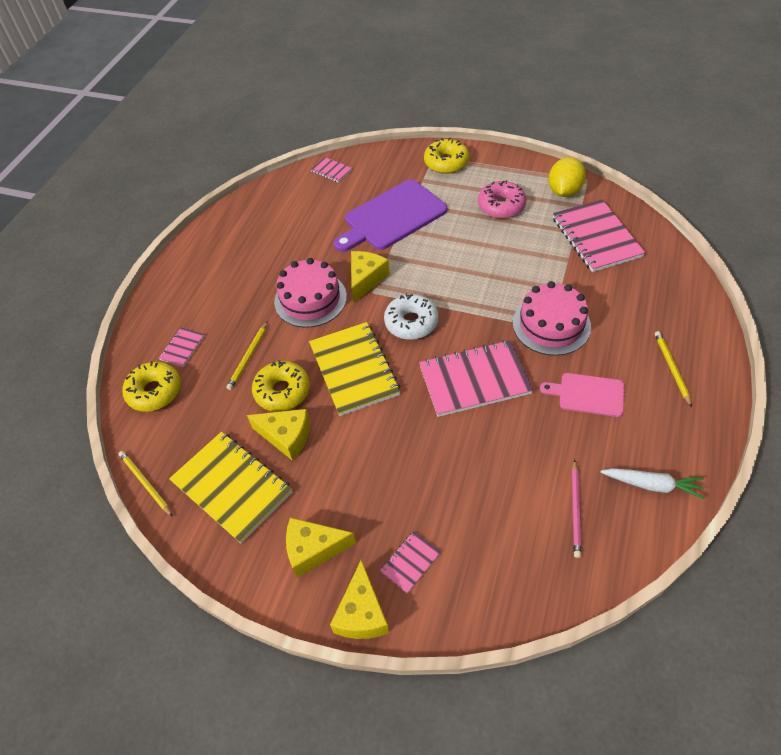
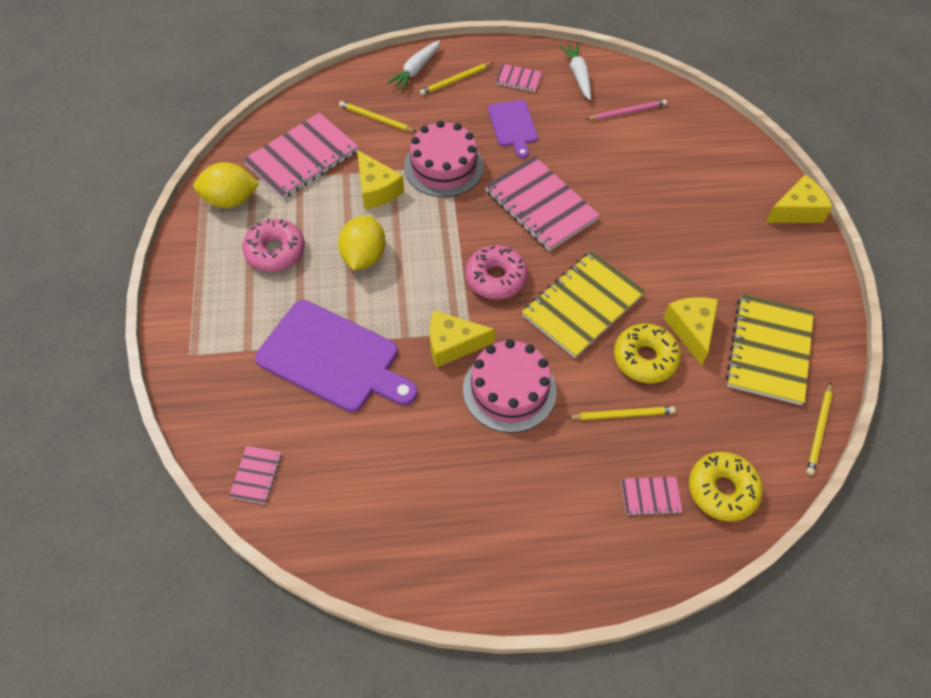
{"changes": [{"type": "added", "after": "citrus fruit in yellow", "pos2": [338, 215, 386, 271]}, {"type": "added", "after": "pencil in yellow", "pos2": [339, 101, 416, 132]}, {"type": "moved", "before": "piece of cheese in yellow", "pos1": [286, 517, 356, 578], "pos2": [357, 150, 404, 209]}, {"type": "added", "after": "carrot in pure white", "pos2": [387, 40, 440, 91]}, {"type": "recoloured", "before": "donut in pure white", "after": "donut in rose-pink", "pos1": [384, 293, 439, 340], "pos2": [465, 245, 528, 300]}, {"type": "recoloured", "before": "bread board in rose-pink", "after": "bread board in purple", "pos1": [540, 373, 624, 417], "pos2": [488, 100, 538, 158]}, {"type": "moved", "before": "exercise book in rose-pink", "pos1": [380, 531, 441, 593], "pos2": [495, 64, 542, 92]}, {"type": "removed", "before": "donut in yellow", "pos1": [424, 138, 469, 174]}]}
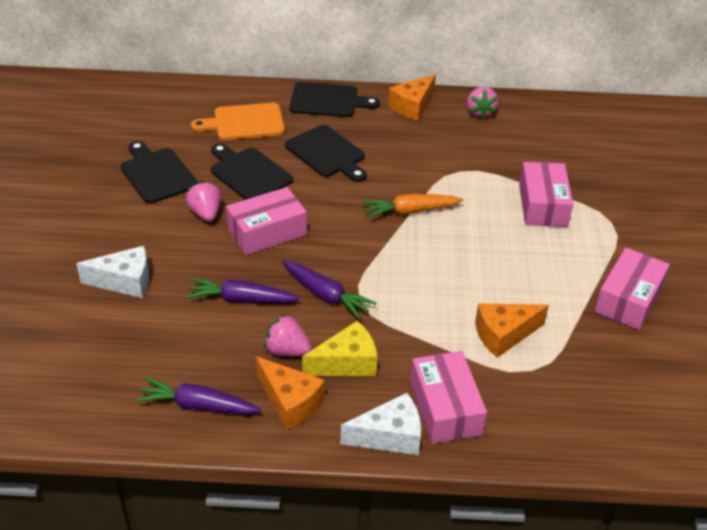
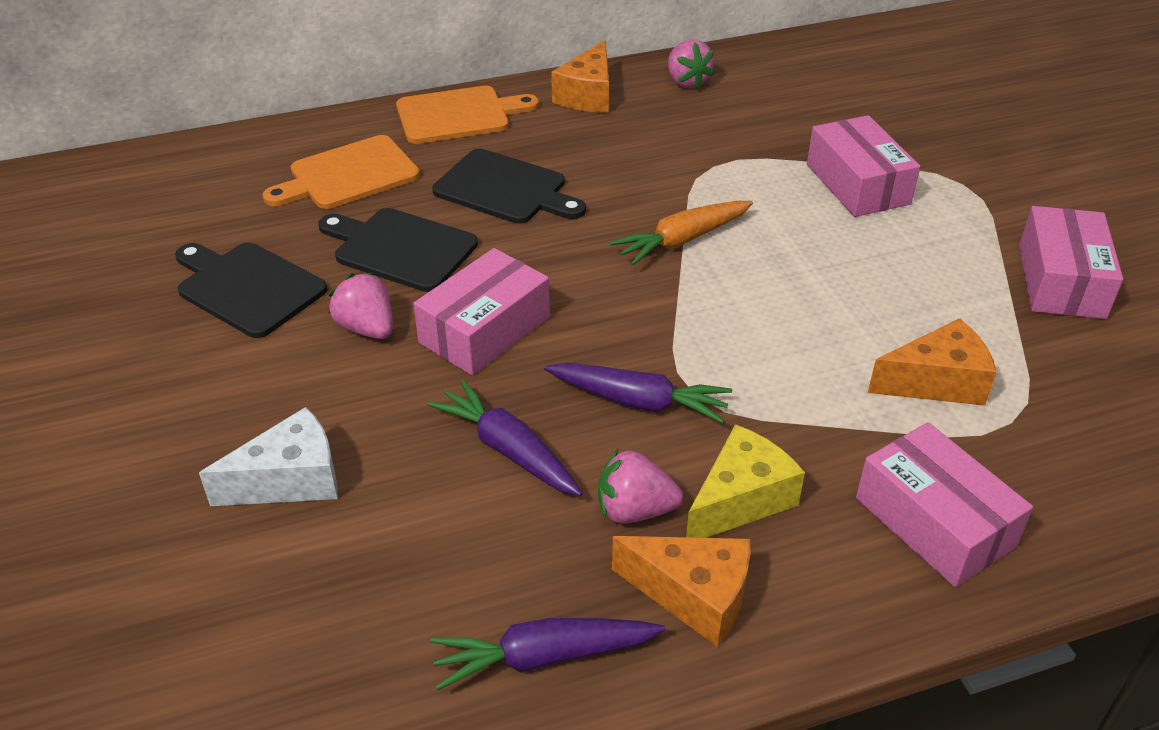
{"changes": [{"type": "recoloured", "before": "bread board in black", "after": "bread board in bright orange", "pos1": [289, 82, 380, 117], "pos2": [396, 86, 539, 144]}, {"type": "turned", "before": "carrot in purple", "pos1": [186, 278, 300, 303], "pos2": [428, 380, 583, 496], "turn": 60}, {"type": "turned", "before": "piece of cheese in bright orange", "pos1": [475, 303, 549, 358], "pos2": [868, 318, 997, 406], "turn": -150}, {"type": "removed", "before": "piece of cheese in pure white", "pos1": [341, 393, 421, 455]}]}
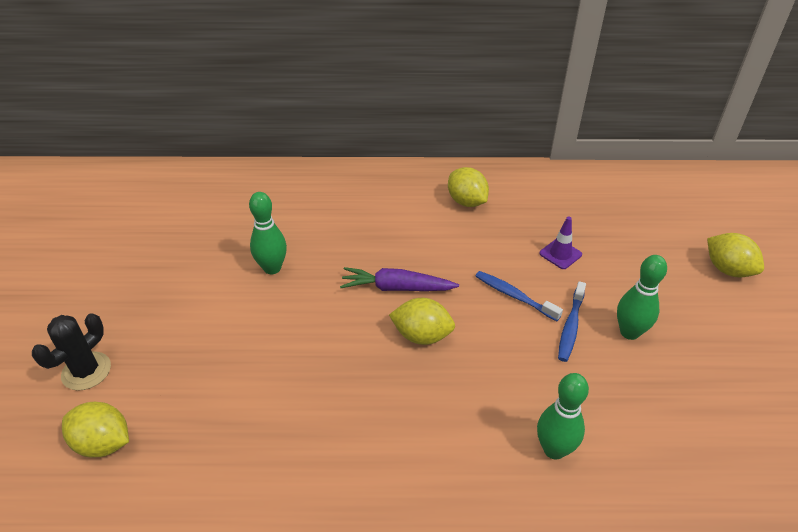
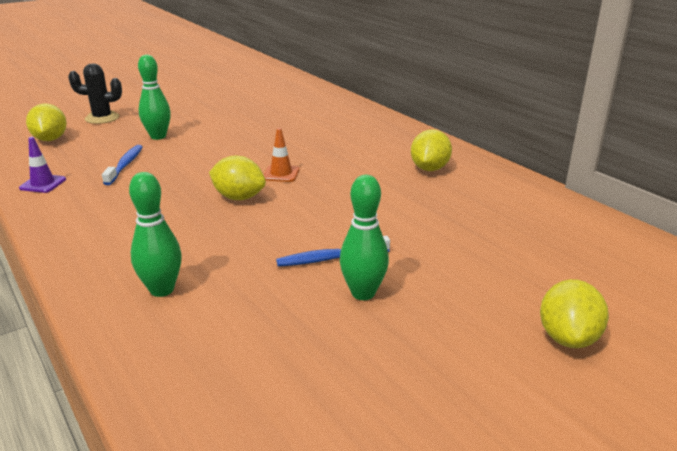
{"changes": [{"type": "moved", "before": "traffic cone in purple", "pos1": [539, 217, 582, 269], "pos2": [19, 137, 66, 193]}, {"type": "moved", "before": "dental brush in blue", "pos1": [476, 271, 563, 321], "pos2": [102, 145, 143, 185]}, {"type": "moved", "before": "skittle in leaf-green", "pos1": [249, 192, 287, 274], "pos2": [138, 55, 171, 140]}, {"type": "turned", "before": "citrus fruit in yellow", "pos1": [389, 298, 455, 345], "pos2": [209, 155, 266, 200], "turn": -45}, {"type": "replaced", "before": "carrot in purple", "after": "traffic cone in bright orange", "pos1": [340, 267, 459, 291], "pos2": [263, 128, 300, 182]}]}
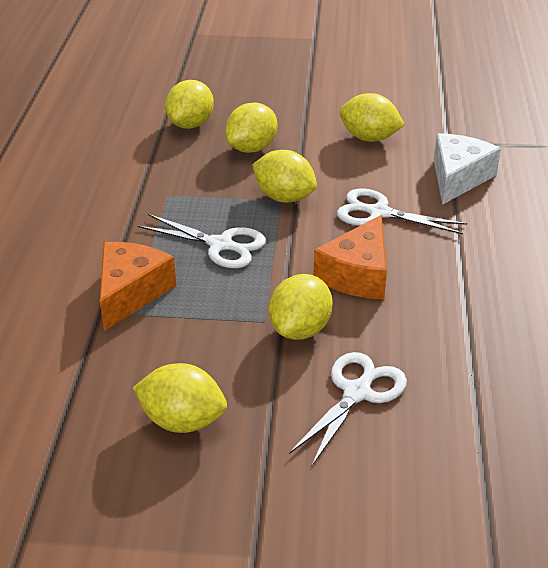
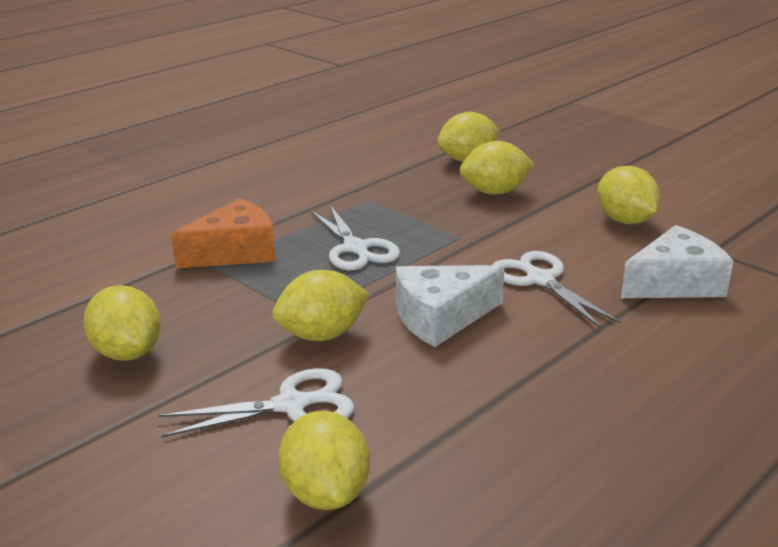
{"changes": [{"type": "moved", "before": "citrus fruit in yellow", "pos1": [252, 150, 317, 203], "pos2": [278, 411, 370, 510]}, {"type": "recoloured", "before": "piece of cheese in bright orange", "after": "piece of cheese in pure white", "pos1": [313, 215, 387, 300], "pos2": [396, 265, 505, 347]}]}
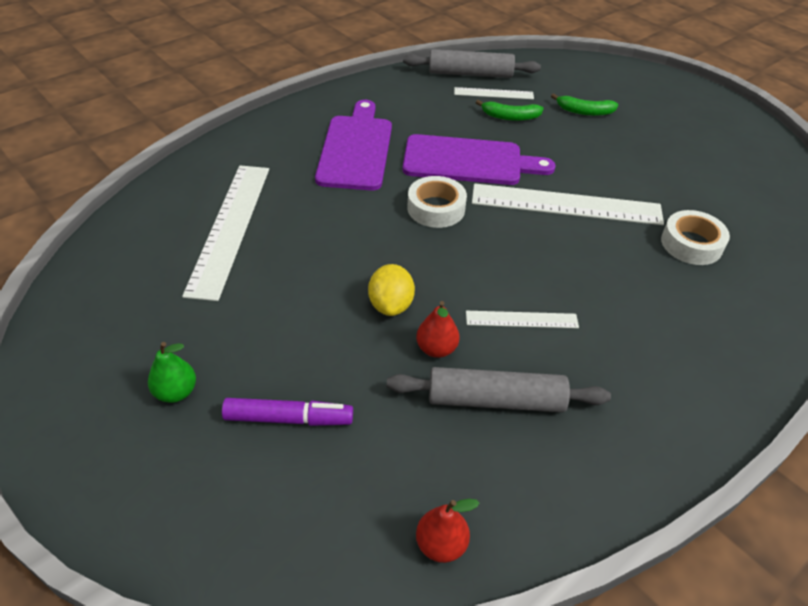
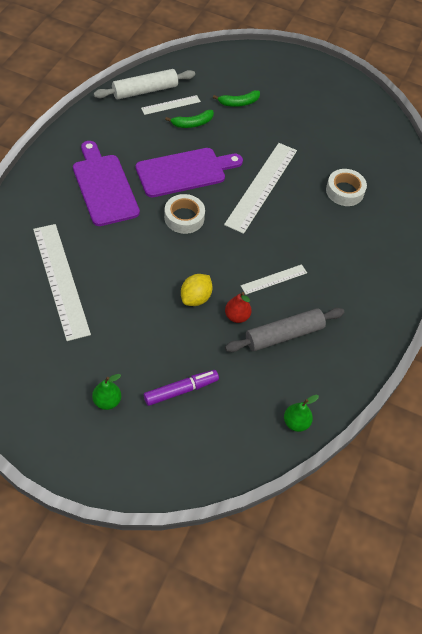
{"changes": [{"type": "recoloured", "before": "pastry roller in ash-grey", "after": "pastry roller in pure white", "pos1": [403, 49, 541, 78], "pos2": [93, 69, 195, 99]}, {"type": "turned", "before": "citrus fruit in yellow", "pos1": [368, 264, 415, 316], "pos2": [181, 274, 213, 306], "turn": 60}, {"type": "turned", "before": "measuring stick in pure white", "pos1": [472, 183, 664, 225], "pos2": [224, 143, 297, 234], "turn": -45}, {"type": "recoloured", "before": "pear fruit in red", "after": "pear fruit in leaf-green", "pos1": [416, 499, 479, 563], "pos2": [284, 395, 319, 432]}]}
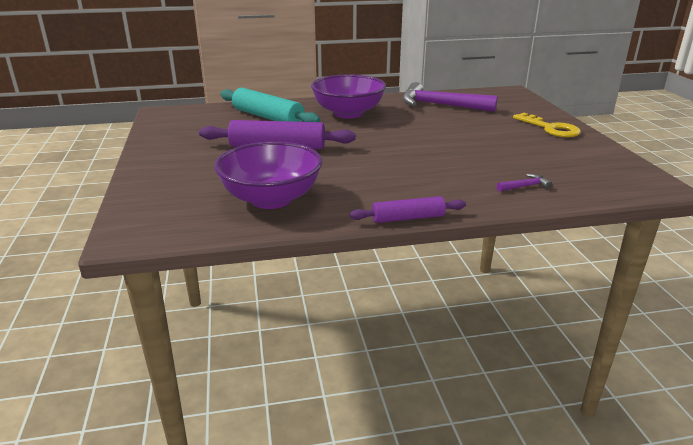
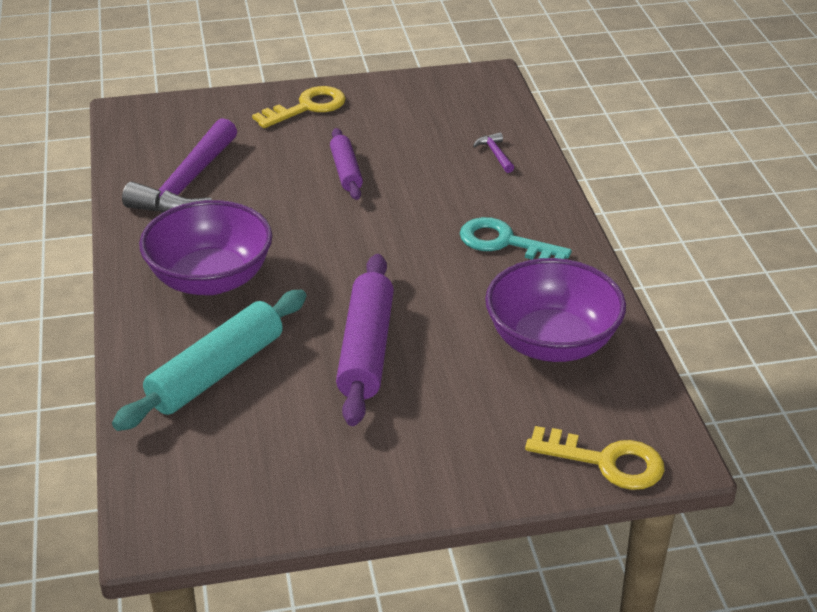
{"changes": [{"type": "moved", "before": "pastry roller in purple", "pos1": [350, 196, 466, 223], "pos2": [330, 128, 363, 200]}, {"type": "added", "after": "door key in turquoise", "pos2": [460, 217, 572, 260]}, {"type": "added", "after": "door key in yellow", "pos2": [525, 426, 664, 490]}]}
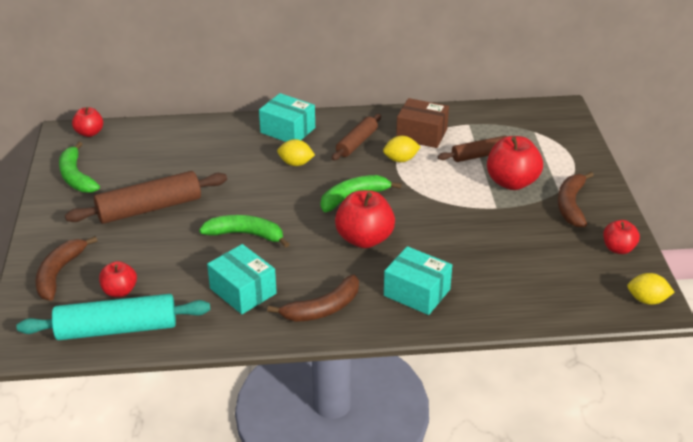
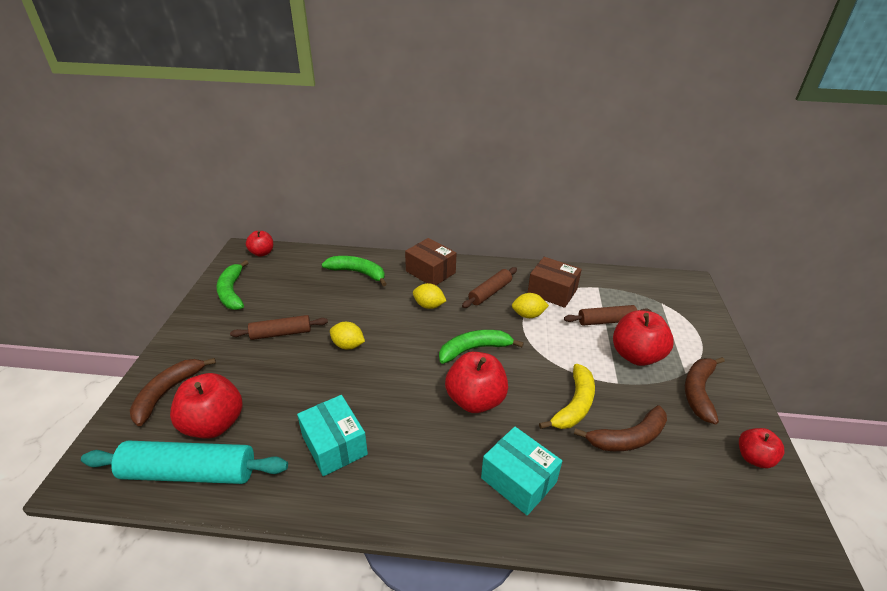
{"changes": [{"type": "resized", "before": "apple fruit in red", "pos1": [99, 261, 137, 297], "pos2": [170, 373, 243, 439], "scale": 1.7}, {"type": "resized", "before": "pastry roller in brown", "pos1": [65, 171, 227, 224], "pos2": [230, 315, 328, 340], "scale": 0.6}, {"type": "moved", "before": "toy banana in leaf-green", "pos1": [199, 215, 289, 247], "pos2": [322, 256, 387, 286]}, {"type": "moved", "before": "citrus fruit in yellow", "pos1": [627, 273, 674, 305], "pos2": [330, 322, 365, 349]}, {"type": "recoloured", "before": "package in turquoise", "after": "package in brown", "pos1": [259, 93, 315, 142], "pos2": [405, 238, 457, 285]}, {"type": "added", "after": "toy banana in yellow", "pos2": [539, 364, 595, 429]}, {"type": "moved", "before": "toy banana in brown", "pos1": [267, 275, 359, 322], "pos2": [574, 405, 667, 451]}]}
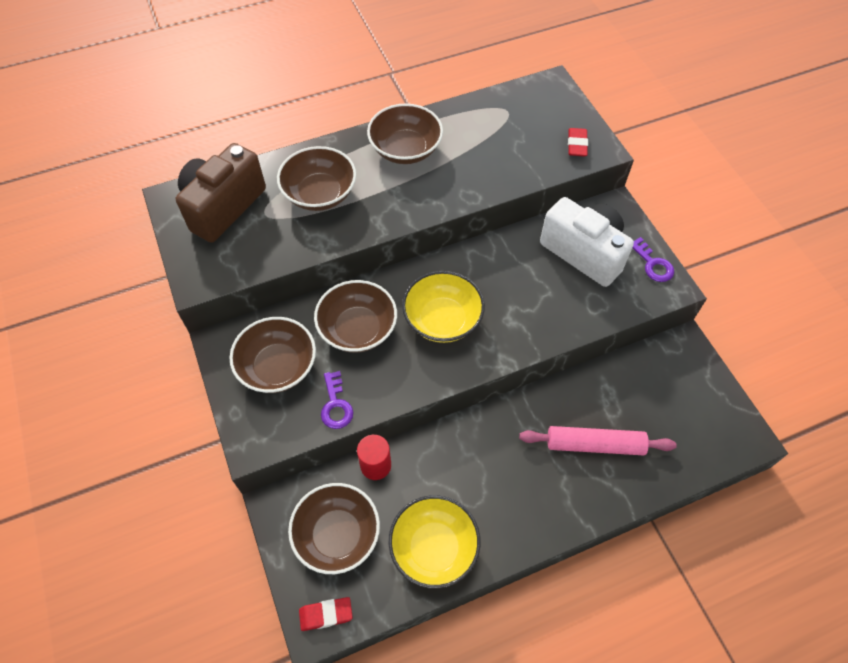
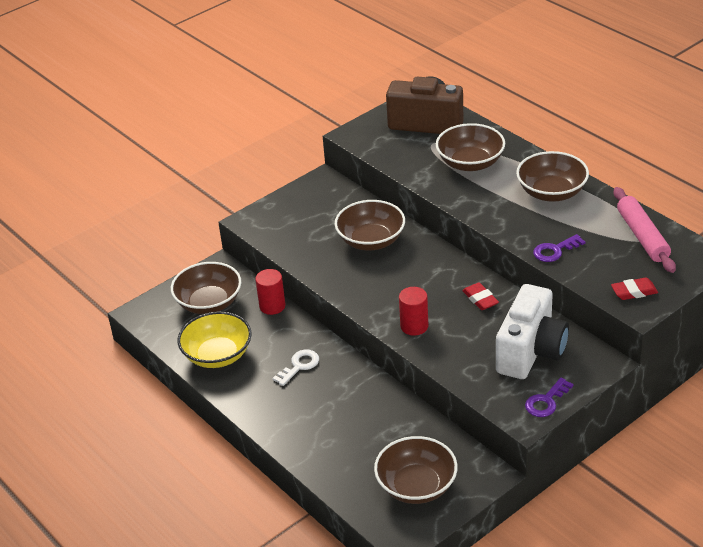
{"changes": [{"type": "added", "after": "door key in pure white", "pos2": [272, 350, 319, 386]}, {"type": "moved", "before": "deep dish in brown", "pos1": [229, 317, 316, 393], "pos2": [374, 436, 458, 504]}, {"type": "added", "after": "cylinder in red", "pos2": [399, 287, 428, 336]}, {"type": "moved", "before": "pencil eraser in red", "pos1": [299, 597, 353, 631], "pos2": [462, 282, 499, 310]}, {"type": "moved", "before": "door key in purple", "pos1": [321, 371, 353, 429], "pos2": [533, 234, 585, 262]}, {"type": "moved", "before": "pastry roller in rose-pink", "pos1": [519, 426, 677, 455], "pos2": [613, 187, 676, 273]}, {"type": "removed", "before": "deep dish in yellow", "pos1": [402, 271, 485, 343]}]}
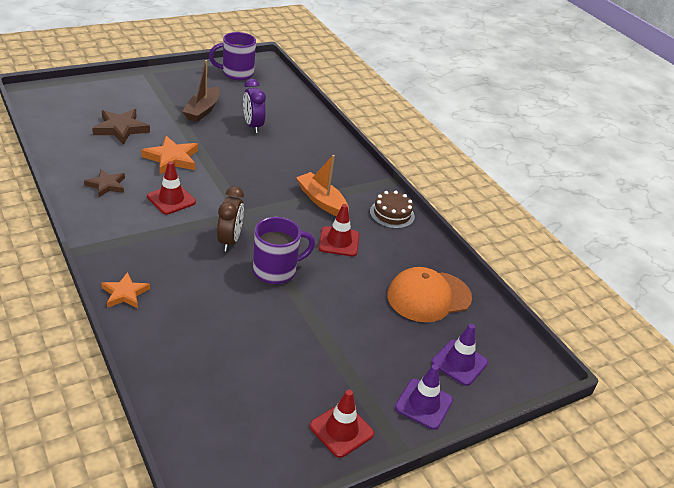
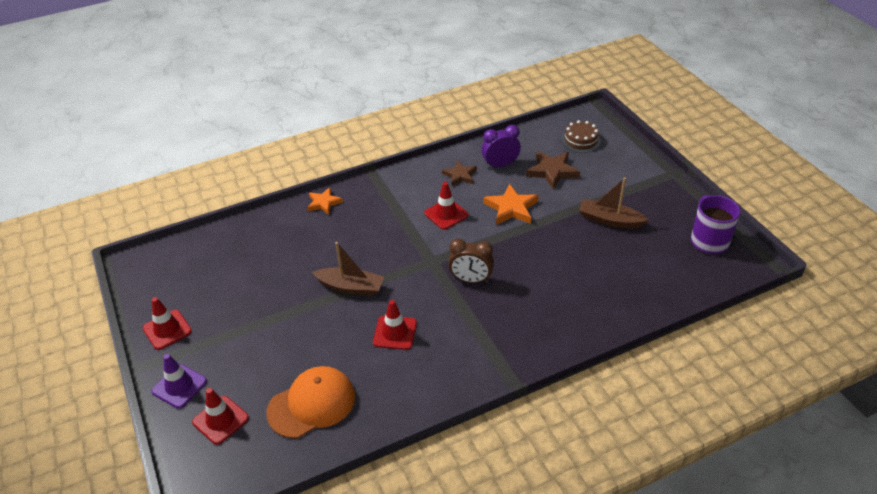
{"changes": [{"type": "recoloured", "before": "traffic cone in purple", "after": "traffic cone in red", "pos1": [432, 324, 488, 386], "pos2": [192, 388, 249, 445]}, {"type": "turned", "before": "baseball cap in bright orange", "pos1": [387, 267, 472, 322], "pos2": [267, 366, 355, 438], "turn": 75}, {"type": "replaced", "before": "mug in purple", "after": "toy boat in brown", "pos1": [253, 217, 315, 284], "pos2": [312, 242, 384, 296]}, {"type": "moved", "before": "bedside clock in brown", "pos1": [217, 186, 244, 251], "pos2": [448, 238, 494, 283]}, {"type": "moved", "before": "bedside clock in purple", "pos1": [243, 79, 266, 133], "pos2": [482, 125, 521, 169]}, {"type": "moved", "before": "layer cake in brown", "pos1": [370, 191, 415, 229], "pos2": [562, 120, 601, 153]}, {"type": "removed", "before": "toy boat in bright orange", "pos1": [296, 155, 349, 216]}]}
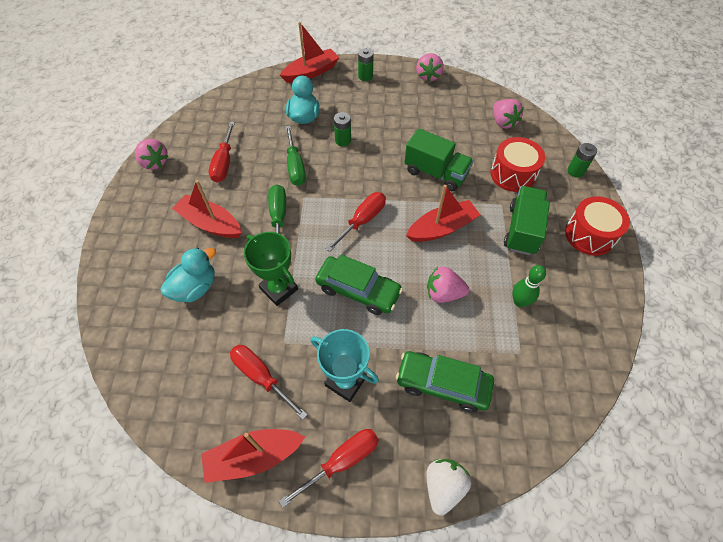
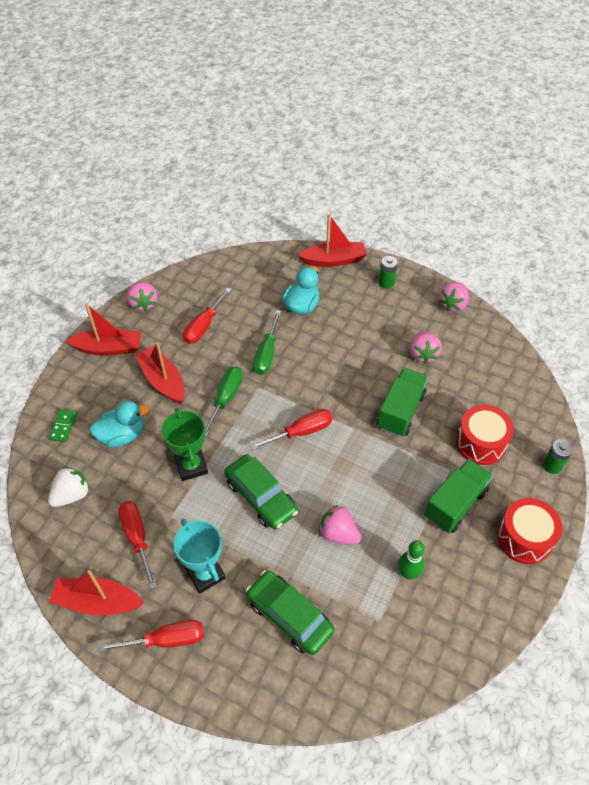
{"changes": [{"type": "moved", "before": "strawberry in pure white", "pos1": [426, 459, 471, 516], "pos2": [48, 467, 90, 507]}, {"type": "added", "after": "domino in leaf-green", "pos2": [49, 409, 77, 442]}, {"type": "moved", "before": "toy boat in red", "pos1": [406, 185, 480, 242], "pos2": [65, 303, 141, 356]}, {"type": "turned", "before": "toy truck in leaf-green", "pos1": [404, 128, 474, 191], "pos2": [377, 368, 428, 437], "turn": -120}, {"type": "moved", "before": "strawberry in rose-pink", "pos1": [493, 99, 524, 129], "pos2": [410, 331, 442, 364]}, {"type": "removed", "before": "power cell in leaf-green", "pos1": [334, 112, 351, 146]}]}
